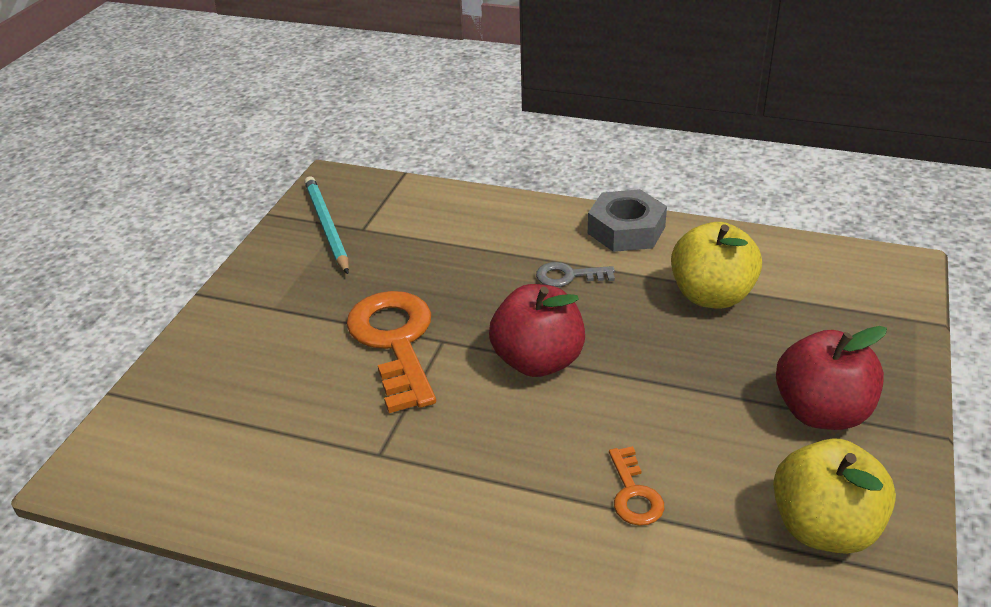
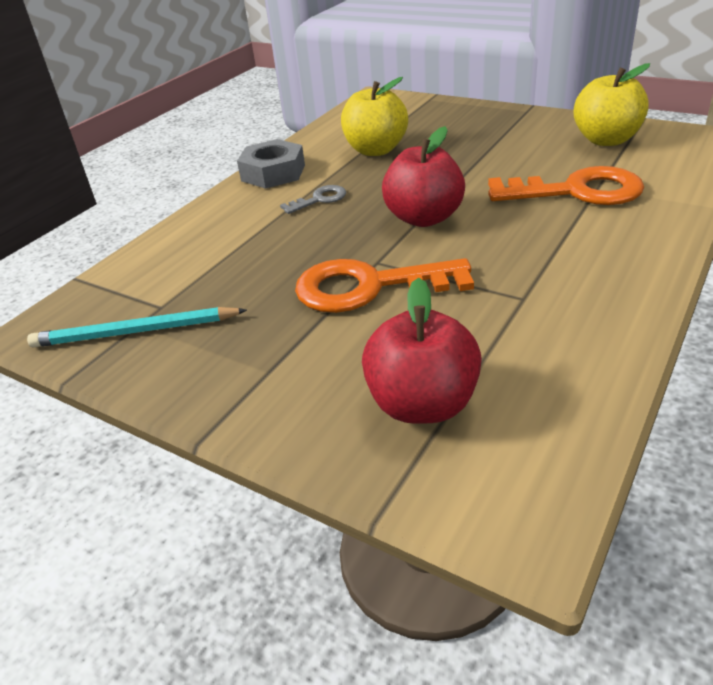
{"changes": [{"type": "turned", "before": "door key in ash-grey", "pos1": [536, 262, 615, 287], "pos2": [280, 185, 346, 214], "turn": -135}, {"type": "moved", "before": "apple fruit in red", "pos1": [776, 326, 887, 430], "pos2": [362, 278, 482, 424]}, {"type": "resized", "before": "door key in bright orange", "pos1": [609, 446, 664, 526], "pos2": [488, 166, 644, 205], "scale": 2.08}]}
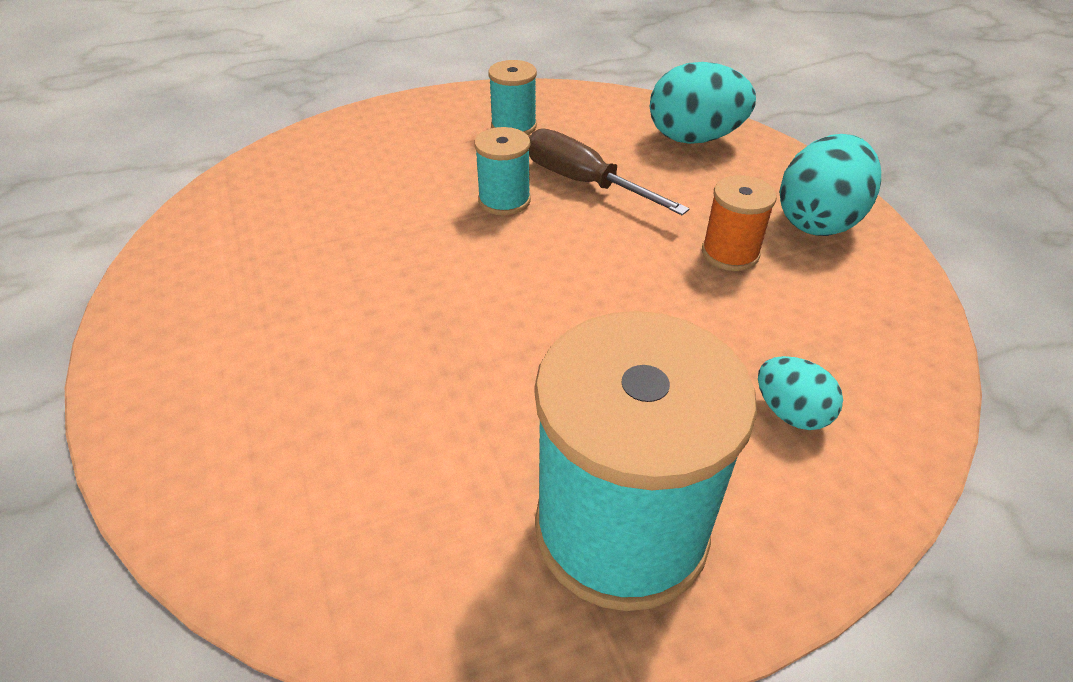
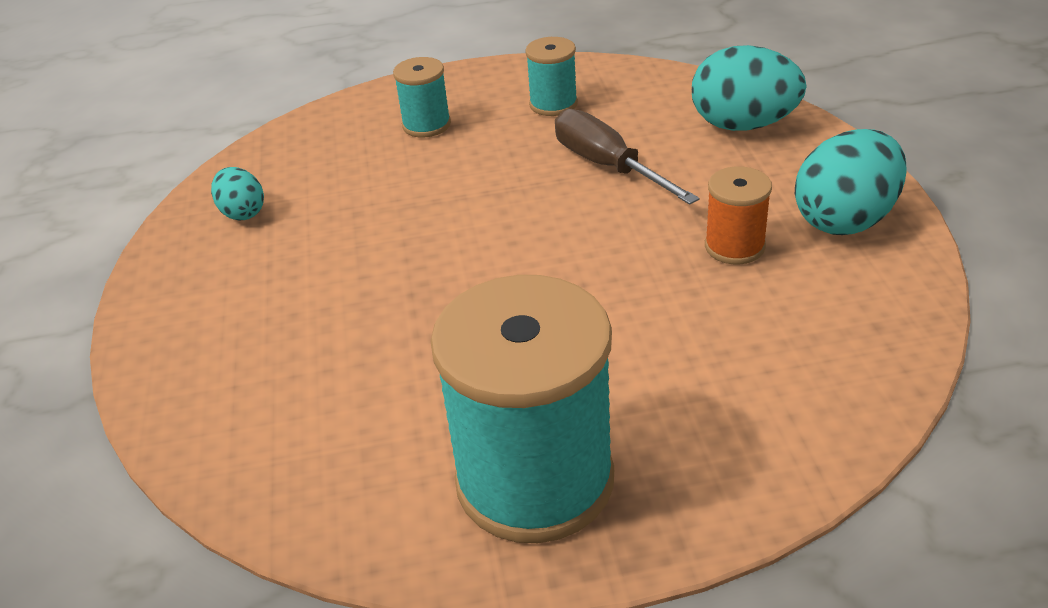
{"changes": [{"type": "moved", "before": "egg shape in turquoise", "pos1": [758, 356, 843, 430], "pos2": [211, 167, 264, 220]}, {"type": "moved", "before": "bobbin in turquoise", "pos1": [474, 127, 531, 216], "pos2": [393, 57, 451, 137]}]}
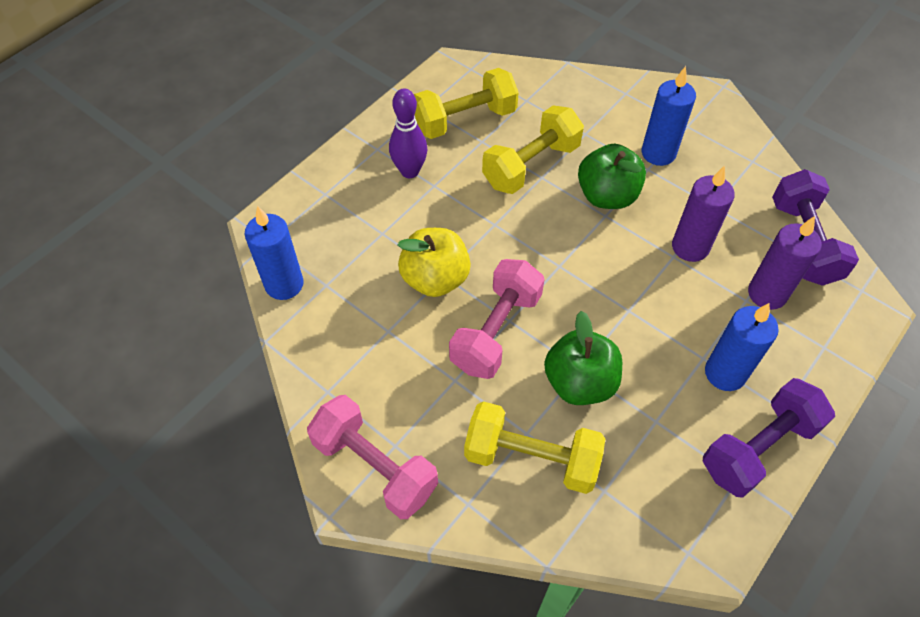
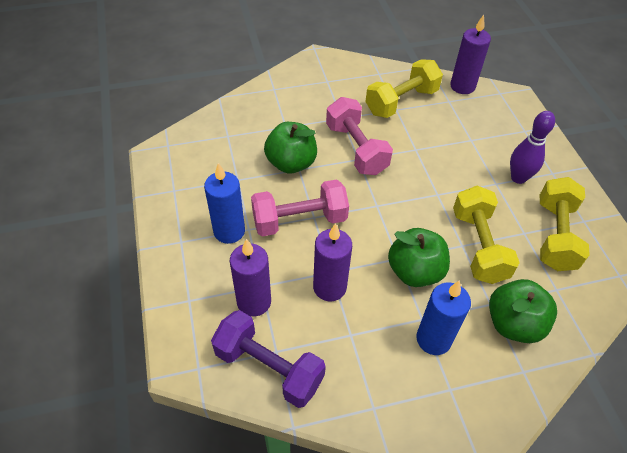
{"changes": [{"type": "moved", "before": "hand weight in rose-pink", "pos1": [307, 395, 438, 519], "pos2": [251, 180, 349, 236]}, {"type": "moved", "before": "hand weight in yellow", "pos1": [464, 401, 605, 494], "pos2": [365, 59, 443, 118]}, {"type": "recoloured", "before": "wax candle in blue", "after": "wax candle in purple", "pos1": [245, 206, 304, 300], "pos2": [450, 15, 491, 94]}, {"type": "added", "after": "apple fruit in leaf-green", "pos2": [489, 279, 557, 343]}, {"type": "removed", "before": "apple fruit in yellow", "pos1": [398, 228, 471, 297]}, {"type": "removed", "before": "hand weight in purple", "pos1": [703, 378, 835, 498]}]}
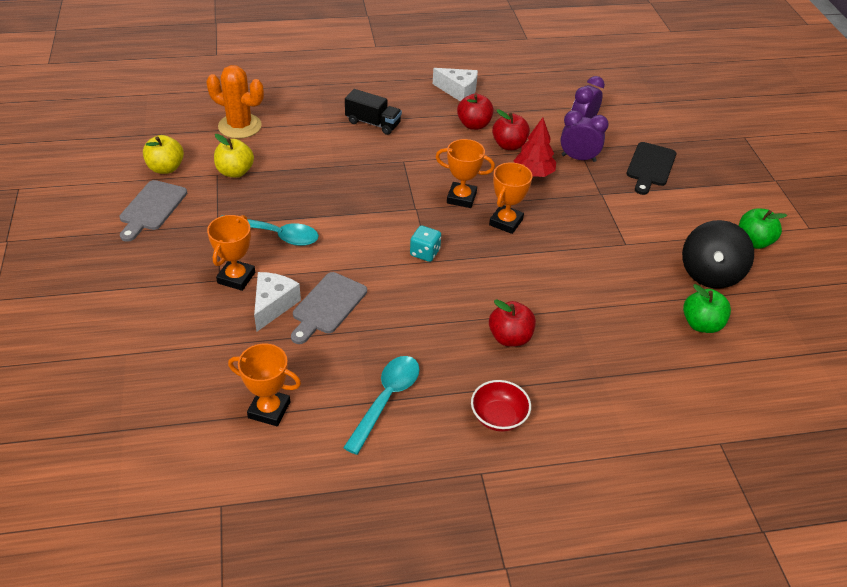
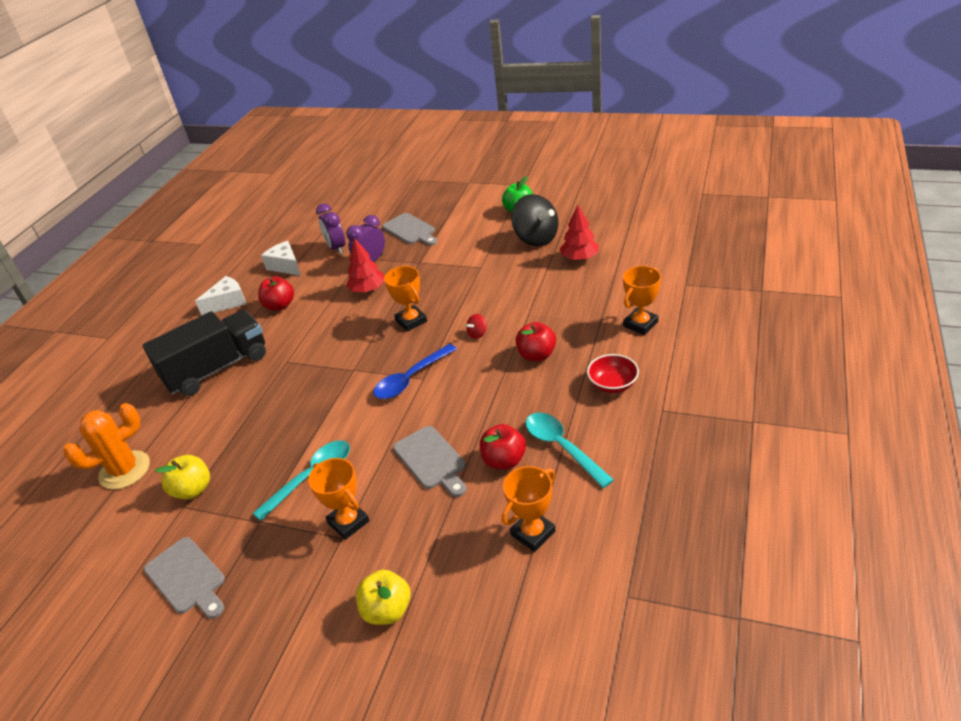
{"changes": [{"type": "resized", "before": "toy truck in black", "pos1": [345, 89, 402, 135], "pos2": [143, 310, 266, 396], "scale": 1.82}, {"type": "moved", "before": "piece of cheese in pure white", "pos1": [254, 272, 301, 331], "pos2": [261, 241, 301, 276]}, {"type": "moved", "before": "apple fruit in yellow", "pos1": [143, 135, 184, 174], "pos2": [356, 570, 411, 625]}, {"type": "replaced", "before": "dice in turquoise", "after": "teaspoon in blue", "pos1": [410, 225, 441, 262], "pos2": [373, 344, 457, 399]}, {"type": "recoloured", "before": "bread board in black", "after": "bread board in ash-grey", "pos1": [627, 142, 676, 195], "pos2": [382, 213, 437, 246]}, {"type": "added", "after": "whirligig in red", "pos2": [466, 314, 487, 339]}, {"type": "moved", "before": "apple fruit in red", "pos1": [492, 109, 530, 150], "pos2": [480, 424, 526, 470]}, {"type": "replaced", "before": "apple fruit in leaf-green", "after": "fir tree in red", "pos1": [683, 284, 731, 333], "pos2": [560, 205, 599, 261]}, {"type": "moved", "before": "award cup in bright orange", "pos1": [436, 139, 495, 208], "pos2": [623, 266, 661, 335]}]}
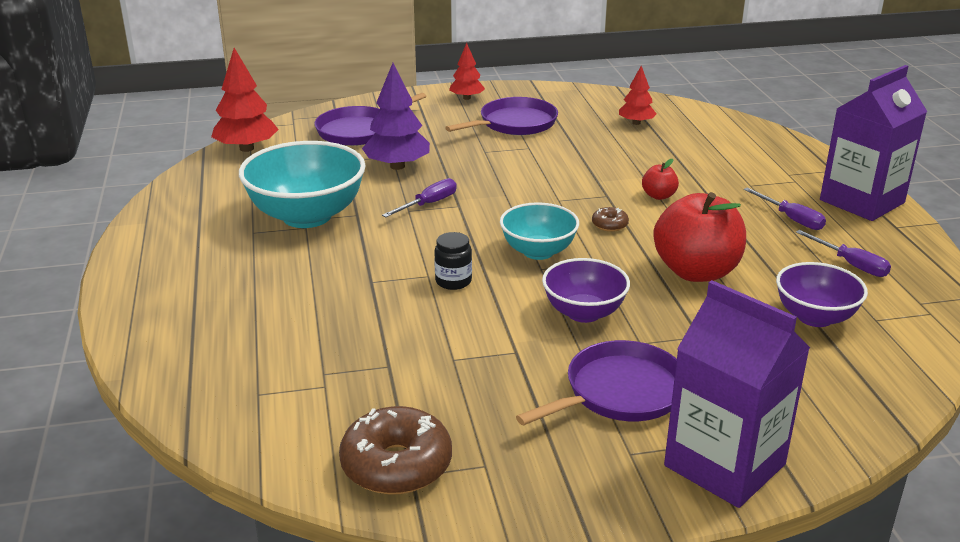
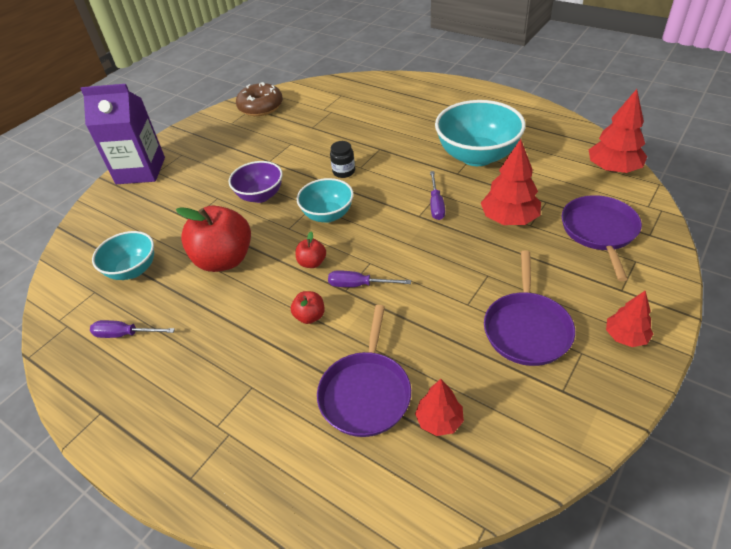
{"changes": [{"type": "recoloured", "before": "deep dish in purple", "after": "deep dish in turquoise", "pos1": [776, 262, 868, 327], "pos2": [92, 231, 154, 280]}, {"type": "replaced", "before": "donut in brown", "after": "apple fruit in red", "pos1": [592, 207, 629, 232], "pos2": [295, 231, 326, 268]}, {"type": "moved", "before": "frying pan in purple", "pos1": [516, 340, 677, 426], "pos2": [317, 305, 411, 437]}, {"type": "moved", "before": "screwdriver in purple", "pos1": [744, 187, 826, 230], "pos2": [328, 270, 411, 287]}, {"type": "recoloured", "before": "fir tree in purple", "after": "fir tree in red", "pos1": [362, 63, 430, 170], "pos2": [481, 139, 541, 225]}, {"type": "removed", "before": "milk carton in purple", "pos1": [820, 65, 927, 221]}]}
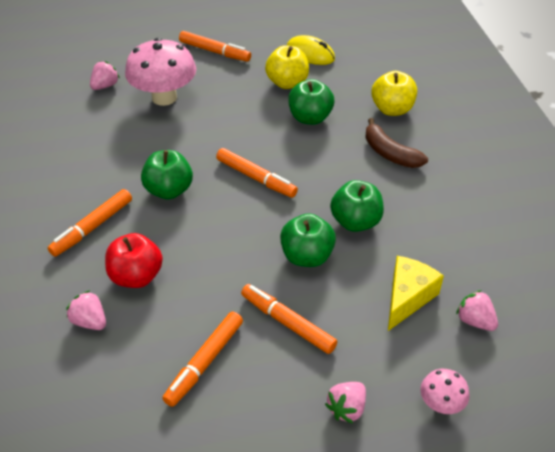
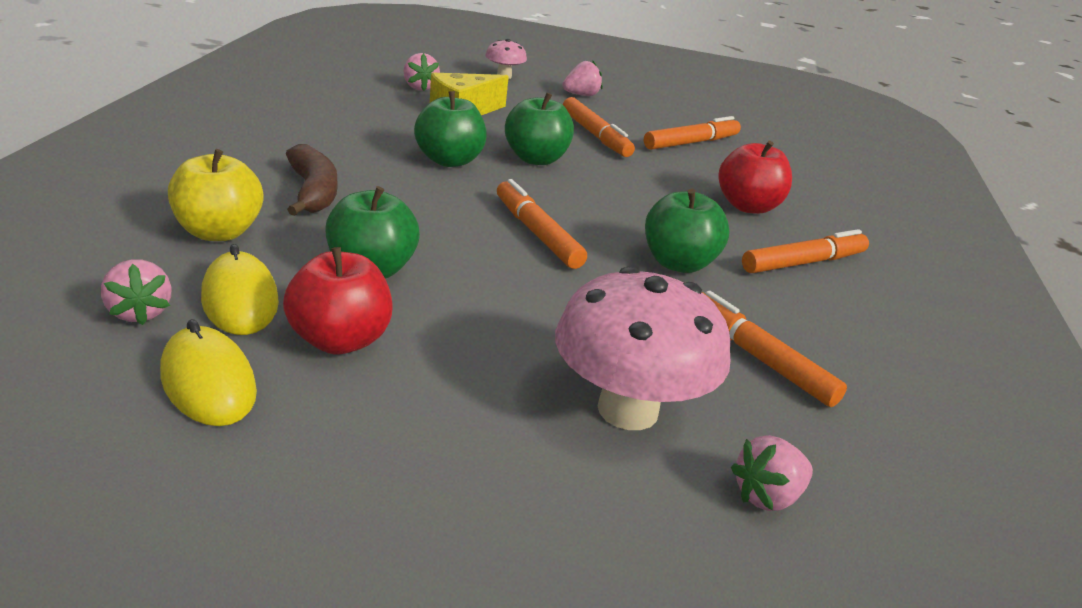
{"changes": [{"type": "moved", "before": "strawberry in rose-pink", "pos1": [66, 290, 106, 330], "pos2": [101, 259, 171, 325]}, {"type": "added", "after": "mouse in yellow", "pos2": [201, 244, 279, 335]}, {"type": "recoloured", "before": "apple fruit in yellow", "after": "apple fruit in red", "pos1": [265, 45, 309, 89], "pos2": [283, 247, 392, 354]}, {"type": "moved", "before": "marker pen in bright orange", "pos1": [179, 31, 251, 62], "pos2": [702, 291, 847, 407]}]}
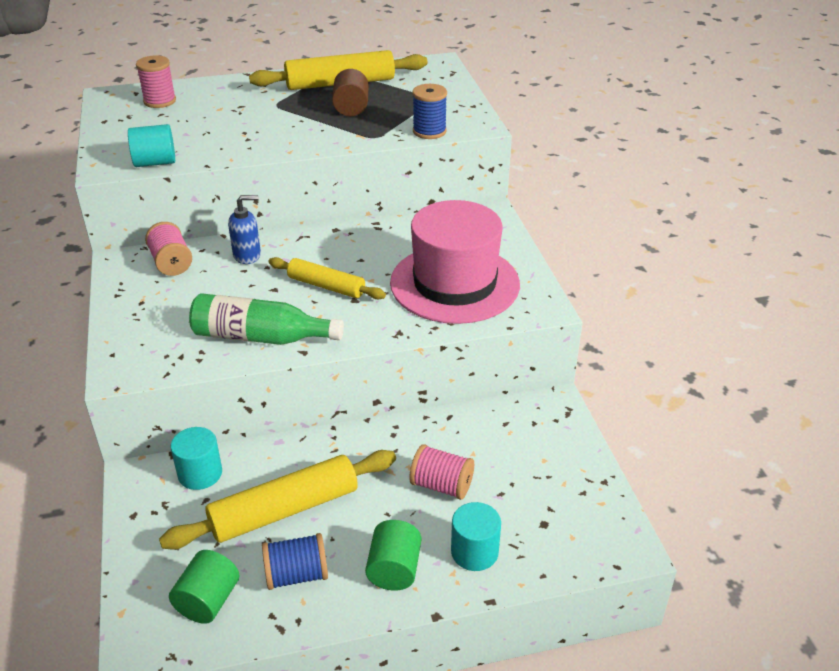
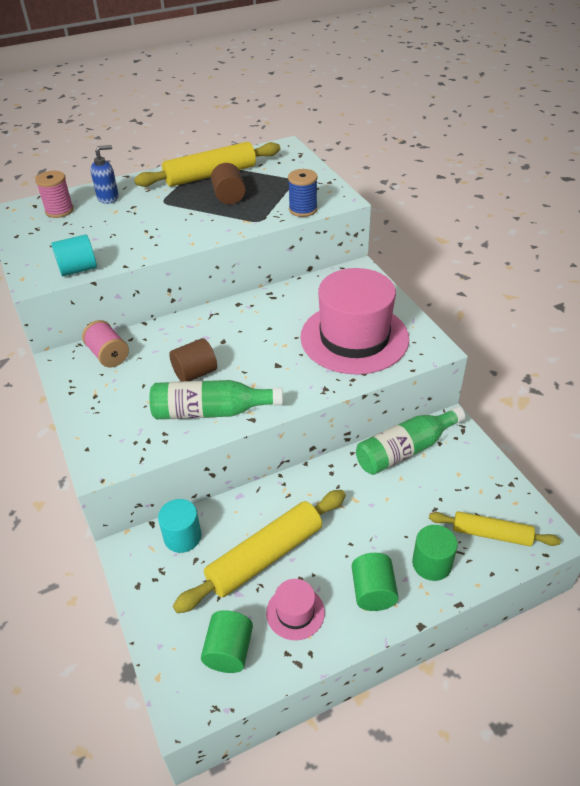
{"changes": [{"type": "moved", "before": "soap pump in blue", "pos1": [228, 195, 261, 264], "pos2": [90, 145, 119, 204]}, {"type": "added", "after": "cylinder in brown", "pos2": [169, 338, 217, 381]}, {"type": "replaced", "before": "bobbin in blue", "after": "hat in rose-pink", "pos1": [262, 533, 328, 590], "pos2": [266, 579, 325, 640]}, {"type": "added", "after": "flask in leaf-green", "pos2": [356, 406, 465, 475]}, {"type": "recoloured", "before": "cylinder in turquoise", "after": "cylinder in leaf-green", "pos1": [451, 502, 501, 571], "pos2": [412, 525, 458, 581]}, {"type": "moved", "before": "pastry roller in yellow", "pos1": [269, 257, 386, 300], "pos2": [429, 511, 561, 546]}, {"type": "removed", "before": "bobbin in rose-pink", "pos1": [410, 444, 474, 500]}]}
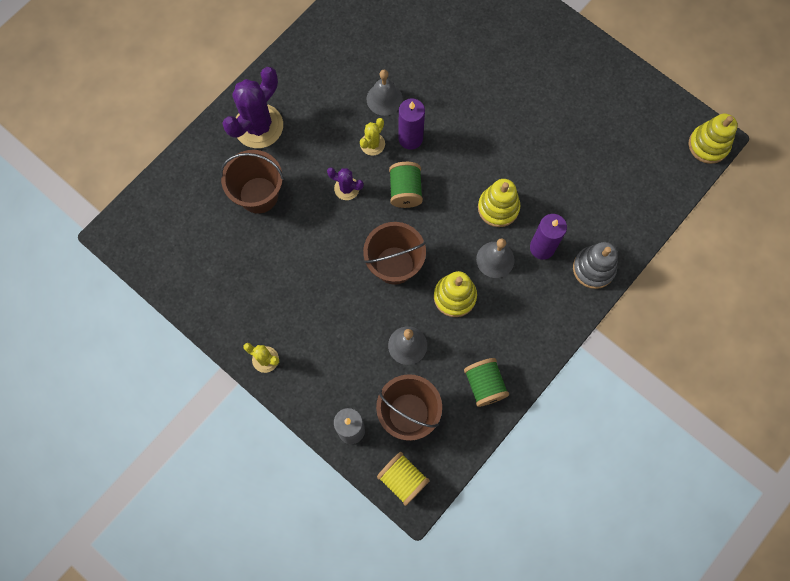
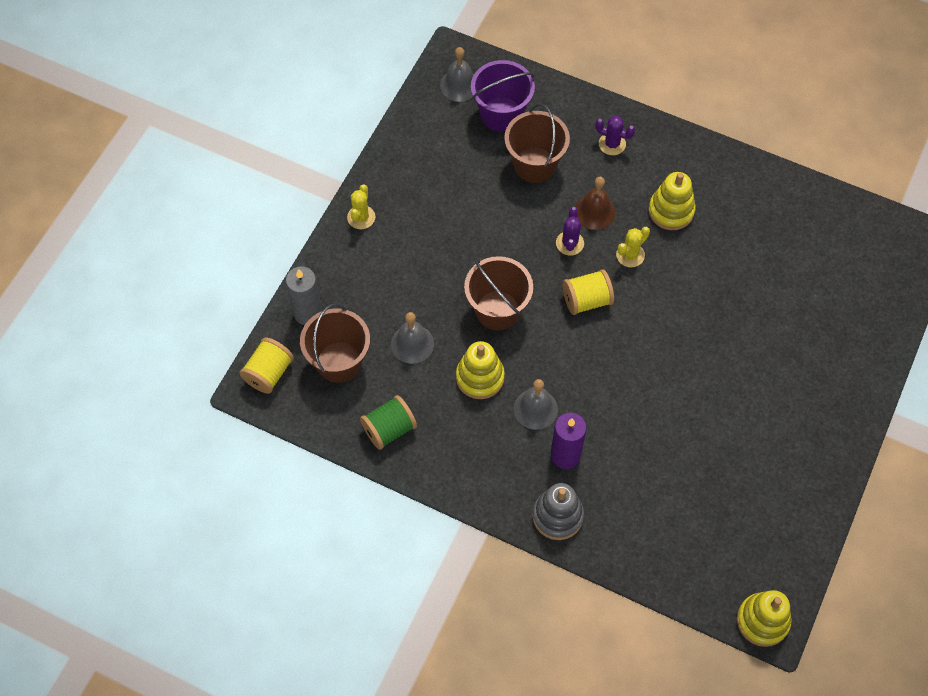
{"changes": [{"type": "moved", "before": "hand bell in ash-grey", "pos1": [366, 70, 403, 116], "pos2": [440, 47, 474, 102]}, {"type": "added", "after": "sand bucket in purple", "pos2": [471, 60, 535, 132]}, {"type": "recoloured", "before": "bobbin in leaf-green", "after": "bobbin in yellow", "pos1": [389, 162, 423, 208], "pos2": [563, 269, 614, 315]}, {"type": "added", "after": "hand bell in brown", "pos2": [575, 177, 616, 230]}, {"type": "resized", "before": "prickly plant in purple", "pos1": [222, 67, 283, 148], "pos2": [595, 116, 635, 155], "scale": 0.5}, {"type": "turned", "before": "prickly plant in yellow", "pos1": [360, 118, 385, 156], "pos2": [616, 227, 650, 267], "turn": -60}, {"type": "moved", "before": "stacking toy in yellow", "pos1": [478, 179, 520, 227], "pos2": [648, 172, 696, 230]}, {"type": "removed", "before": "wax candle in purple", "pos1": [398, 98, 425, 150]}]}
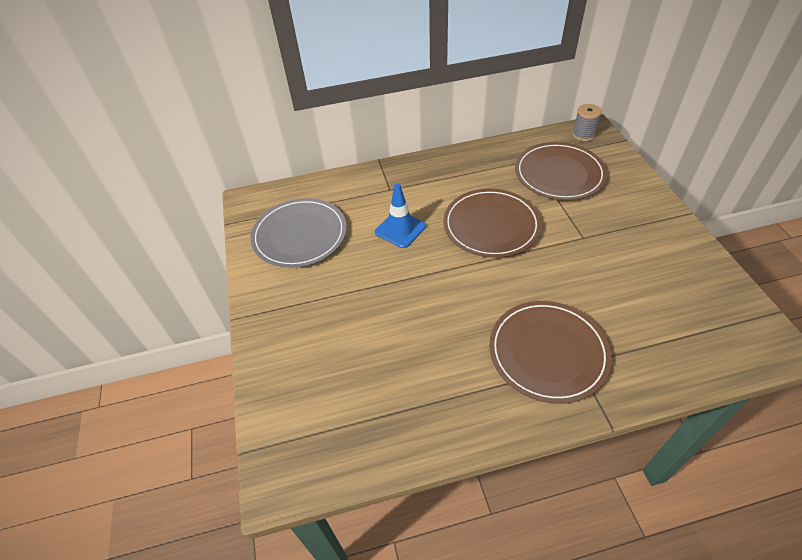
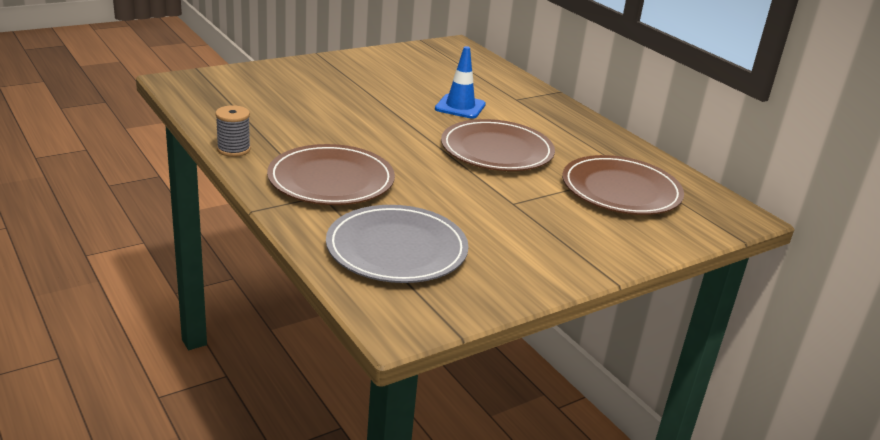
{"changes": [{"type": "moved", "before": "bobbin in ash-grey", "pos1": [572, 104, 602, 141], "pos2": [215, 105, 251, 157]}, {"type": "moved", "before": "plate in ash-grey", "pos1": [251, 198, 347, 268], "pos2": [326, 205, 469, 283]}]}
